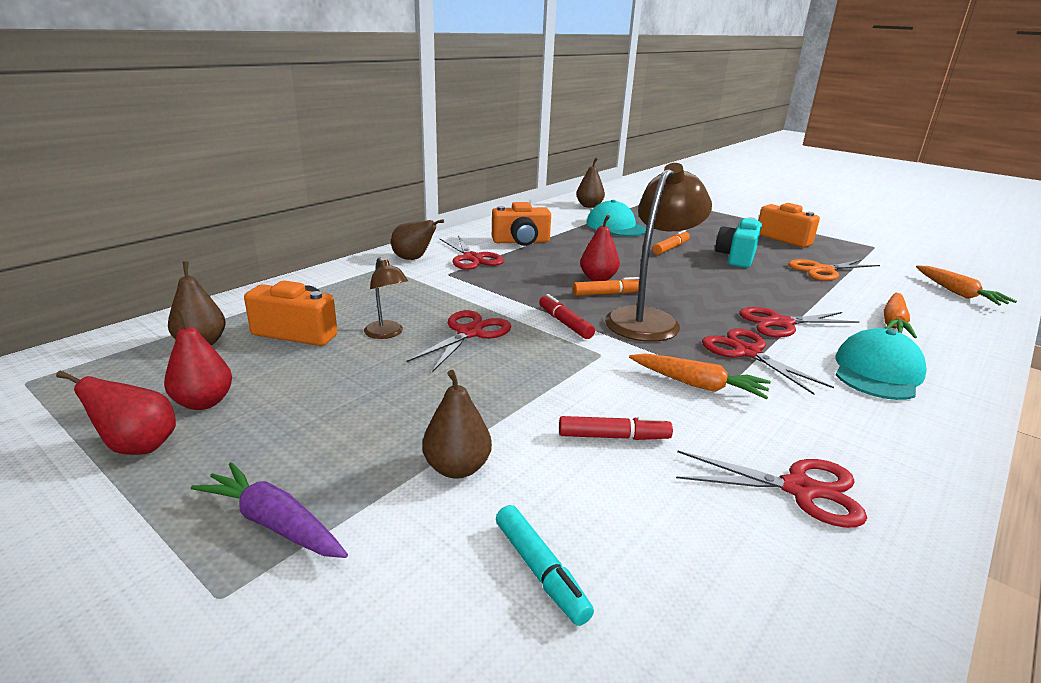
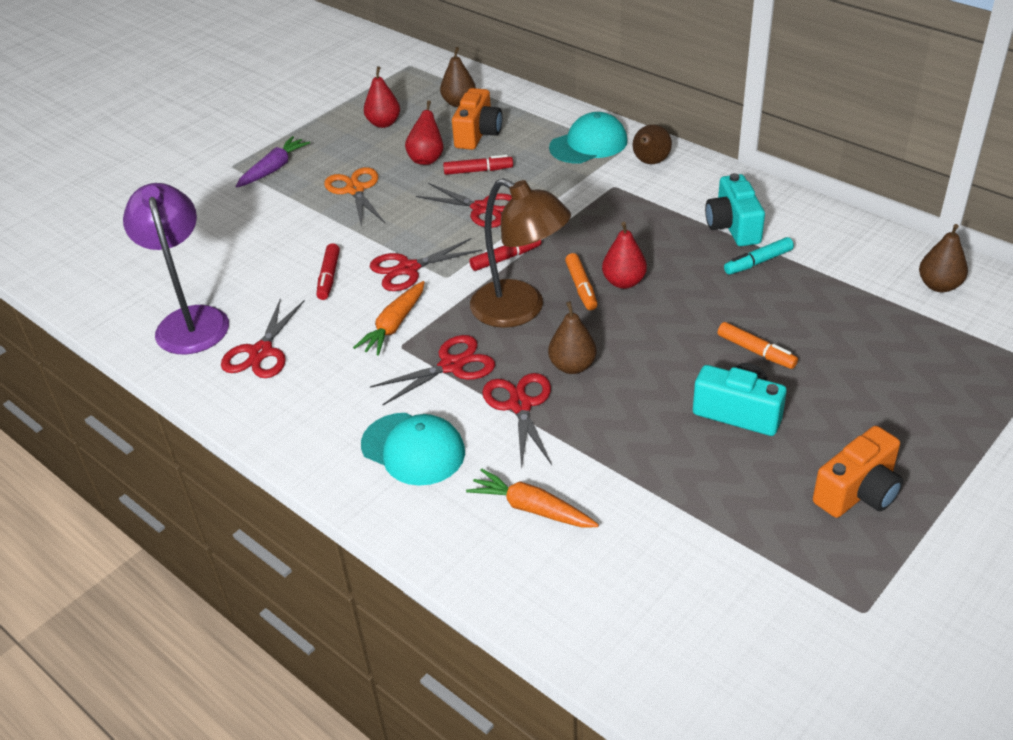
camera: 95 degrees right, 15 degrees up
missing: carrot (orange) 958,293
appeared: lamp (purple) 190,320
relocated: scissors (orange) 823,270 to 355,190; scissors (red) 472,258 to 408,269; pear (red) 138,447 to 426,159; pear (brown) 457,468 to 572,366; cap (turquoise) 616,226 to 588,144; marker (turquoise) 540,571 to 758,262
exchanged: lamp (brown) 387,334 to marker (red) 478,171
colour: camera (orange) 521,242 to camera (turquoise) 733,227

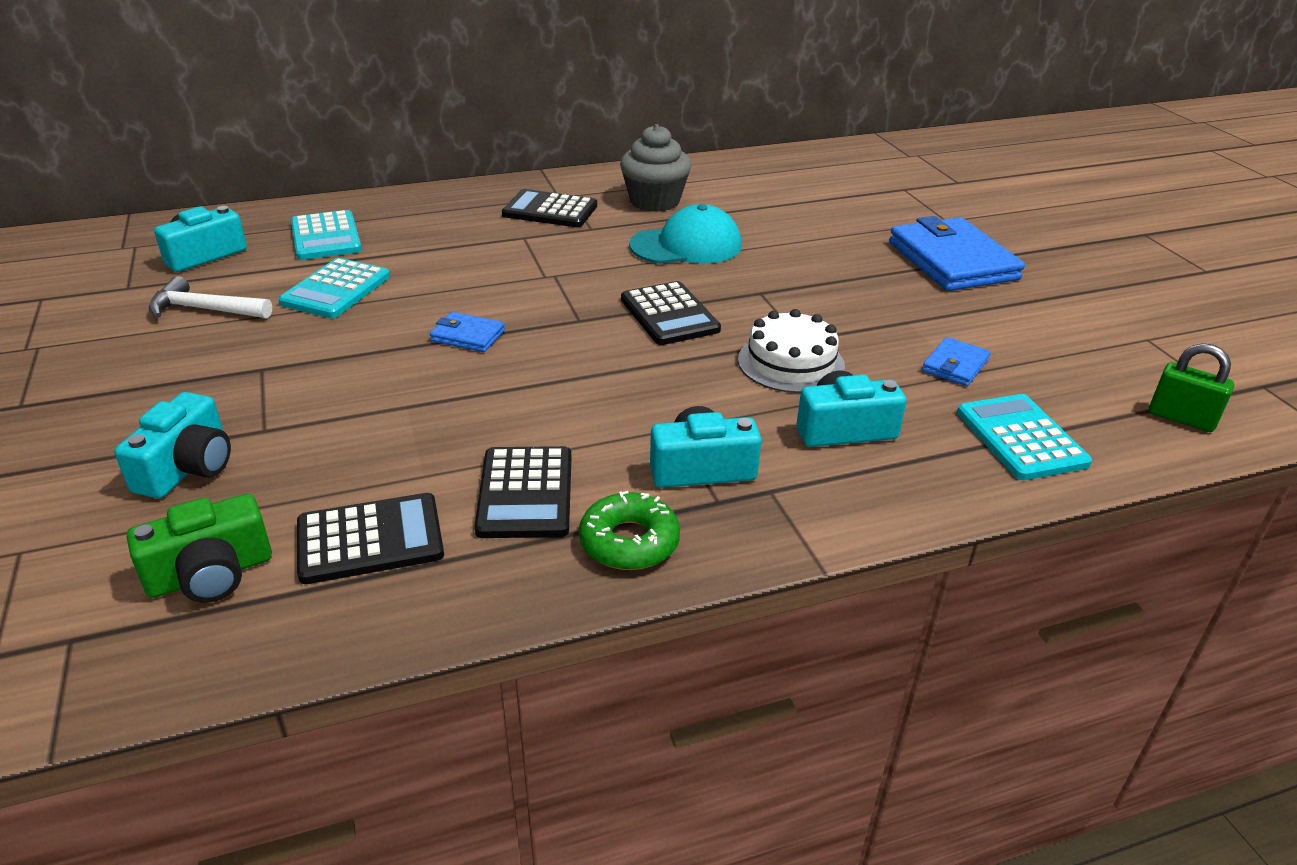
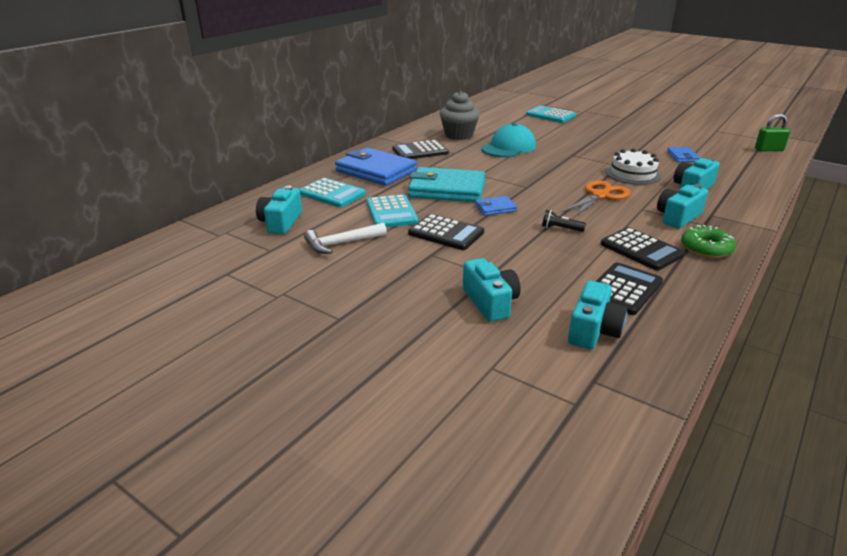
camera: 35 degrees left, 5 degrees down
appeared: wallet (turquoise) 447,189; flashlight (black) 560,229; scissors (orange) 600,196
relocated: wallet (blue) 952,261 to 376,171; calculator (black) 669,315 to 446,233; calculator (turquoise) 1021,438 to 550,115
colour: camera (green) 211,574 to camera (turquoise) 593,330

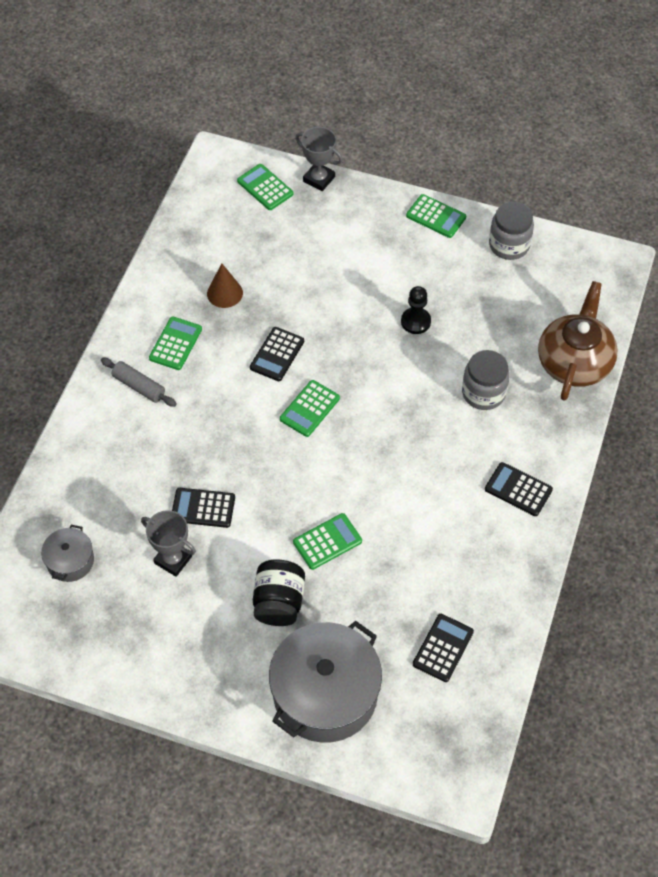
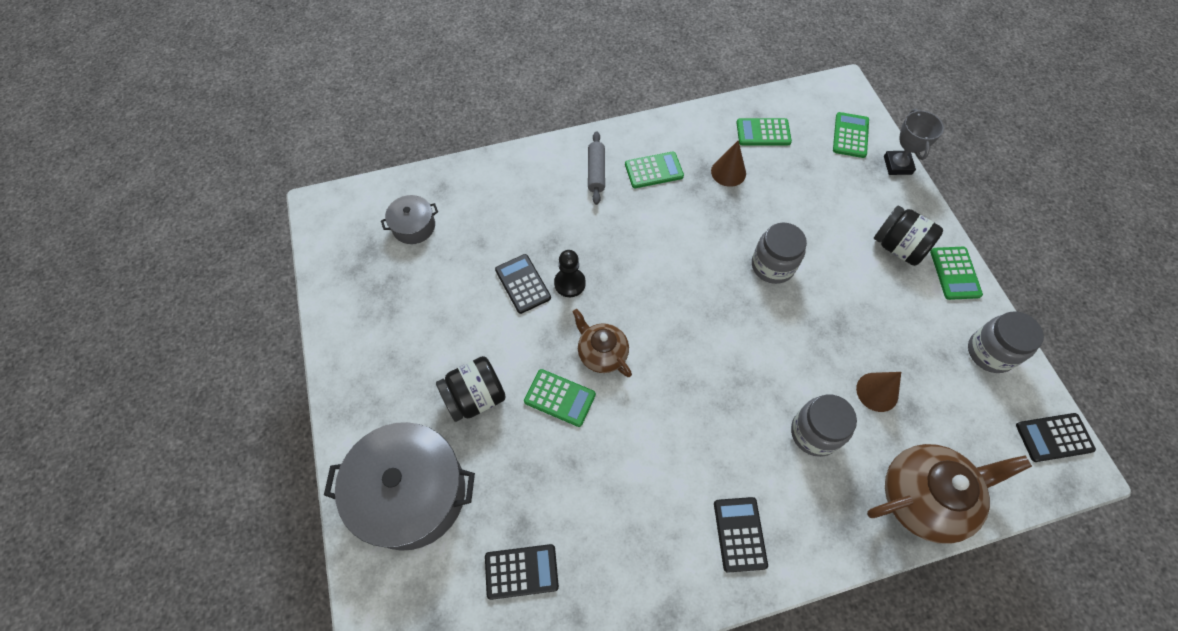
camera: 55 degrees right, 5 degrees up
missing: trophy (grey) 173,559
appeared: teapot (brown) 601,353; jar (grey) 772,266; cone (brown) 877,392; jar (black) 898,247
relocated: pawn (black) 415,321 to 569,283; calculator (green) 310,409 to 763,132; calculator (black) 277,354 to 1054,437

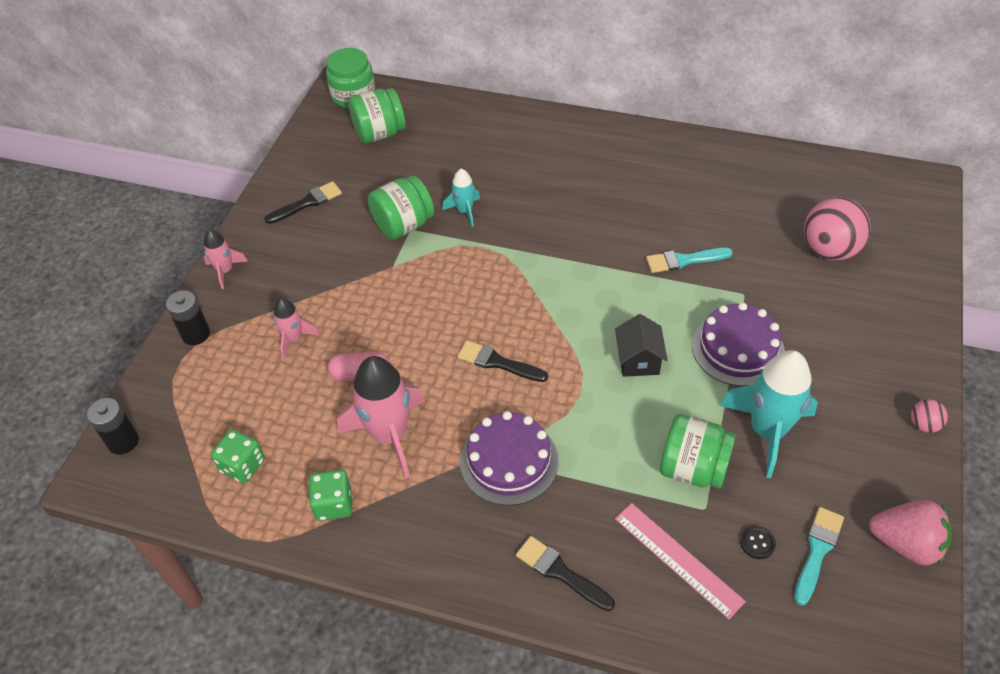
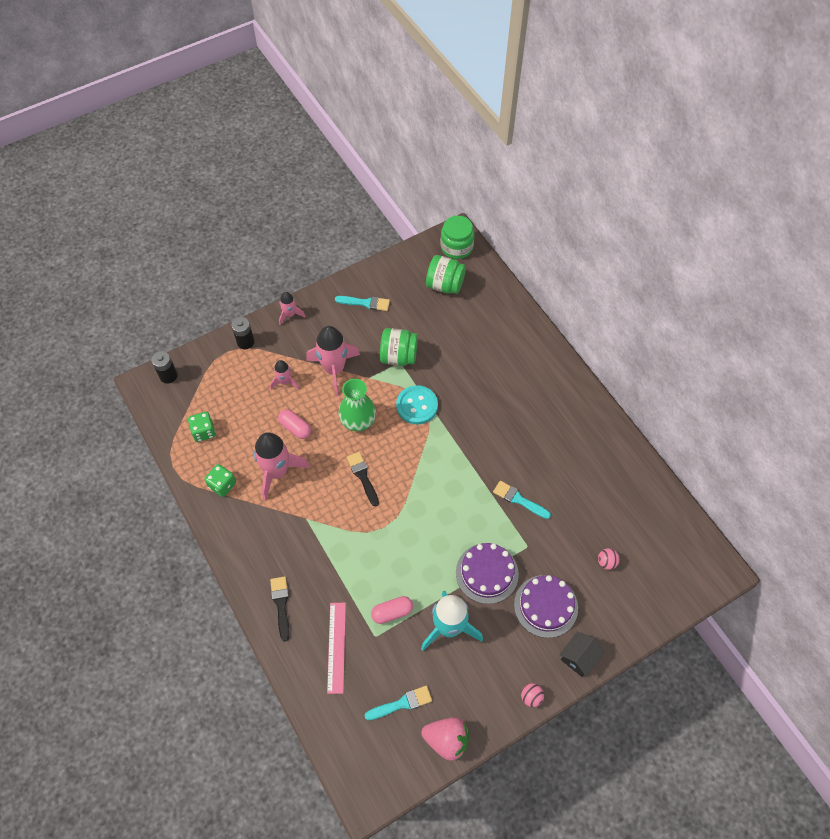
camera: 40 degrees right, 10 degrees up
missing: rocket (turquoise) 465,211; button (black) 757,543
appeared: rocket (pink) 334,369; vase (green) 358,421; button (turquoise) 417,406
relocated: cake (purple) 509,461 to 545,606; house (black) 638,360 to 578,658
exchanged: jar (green) 692,468 to capsule (pink) 392,612
colour: brush (black) 307,203 to brush (turquoise) 365,303
spun: strawberry (pink) 905,543 = 446,740 45 degrees counterclockwise
size: ball (pink) 829,250 = 606,562 x0.47

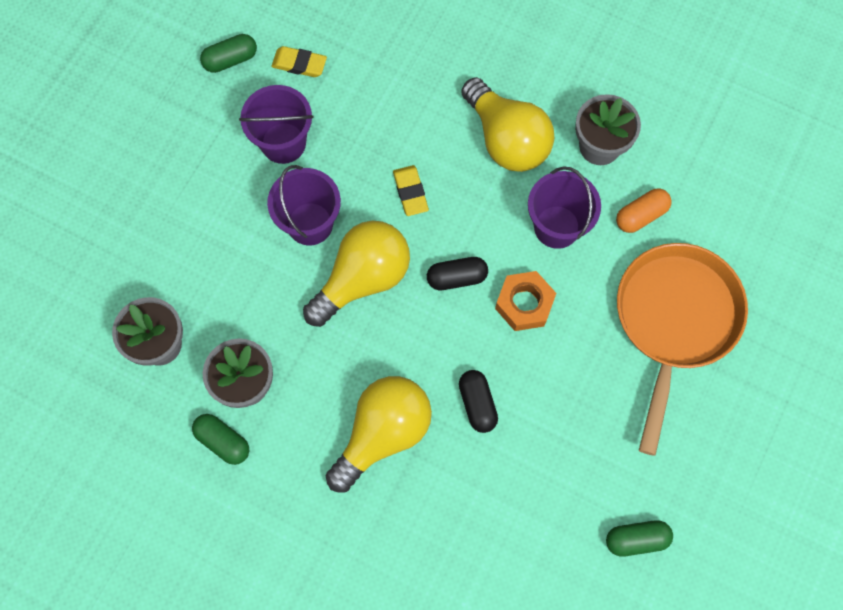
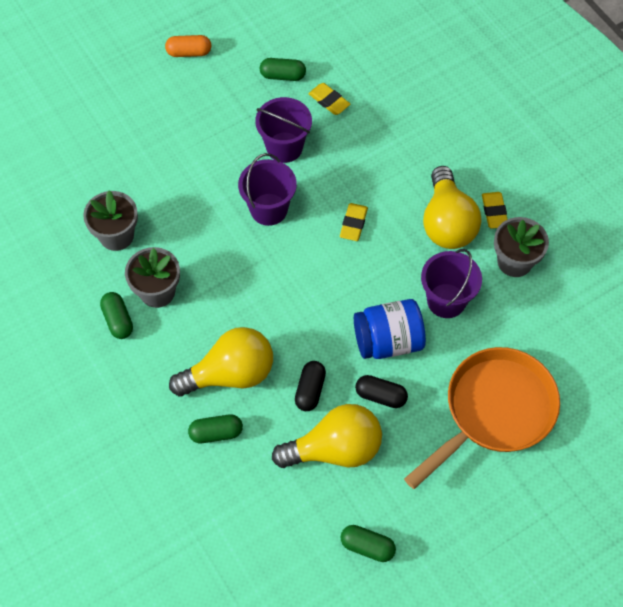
camera: 30 degrees right, 10 degrees down
appeared: capsule (green) 216,433; eraser (yellow) 494,212
relocated: capsule (orange) 641,215 to 189,52; light bulb (yellow) 363,279 to 335,449; capsule (black) 456,278 to 380,396
exchanged: nut (orange) 524,304 to jar (blue) 388,341

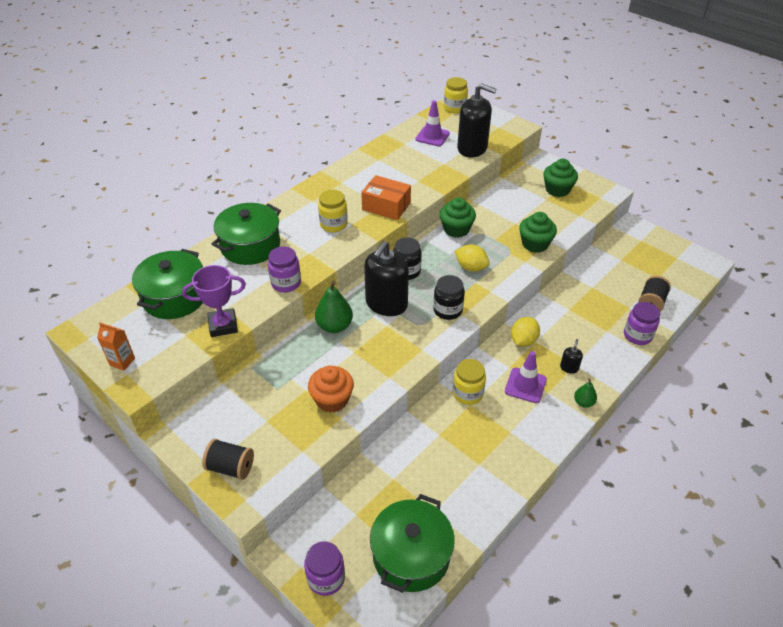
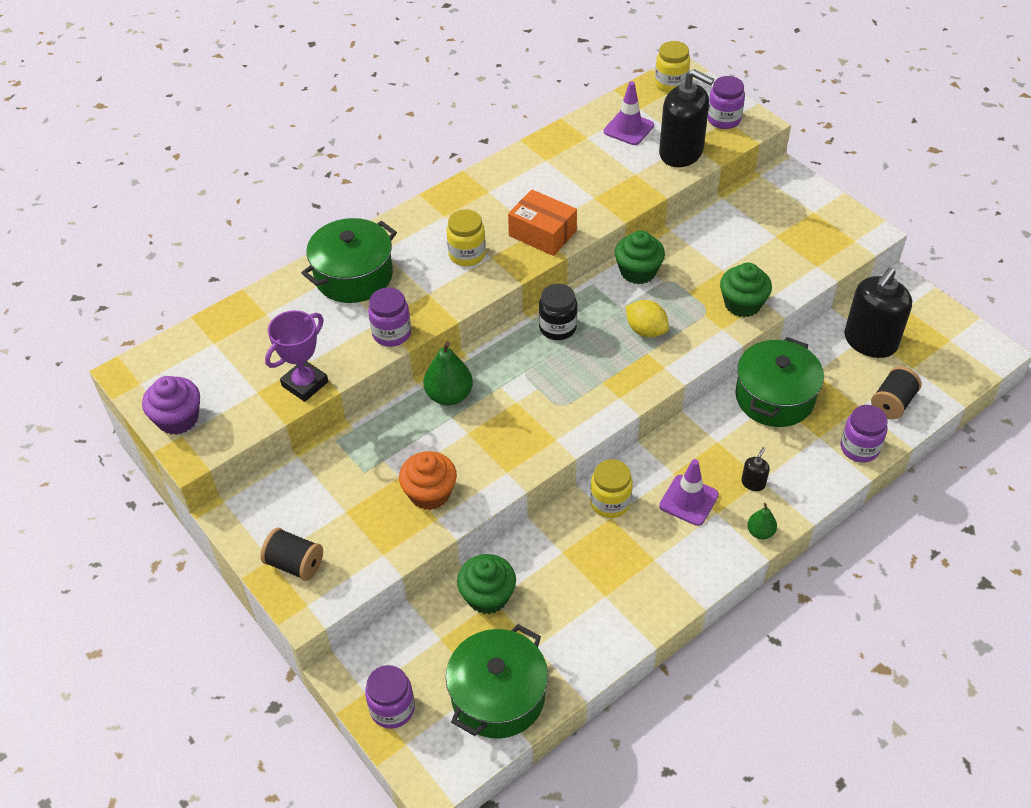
camera: 10 degrees right, 5 degrees up
missing: jar (black) 447,310; lemon (yellow) 523,340
appeared: jar (purple) 724,119
relocated: cupcake (green) 557,190 to 487,596; pot (green) 175,297 to 774,397; soap dispenser (black) 386,304 to 870,341
exchanged: carton (orange) 122,362 to cupcake (purple) 178,419
spun: trophy (purple) 223,325 = 305,384 45 degrees counterclockwise

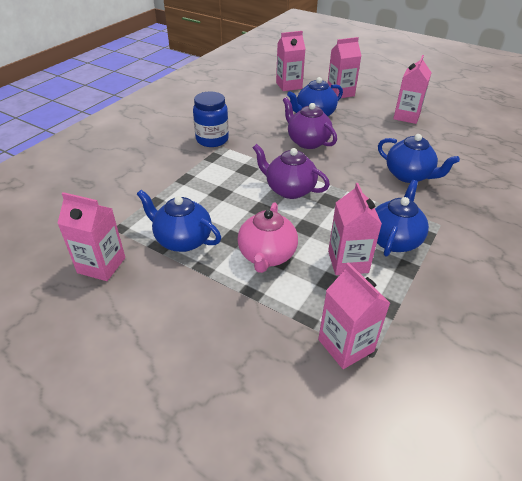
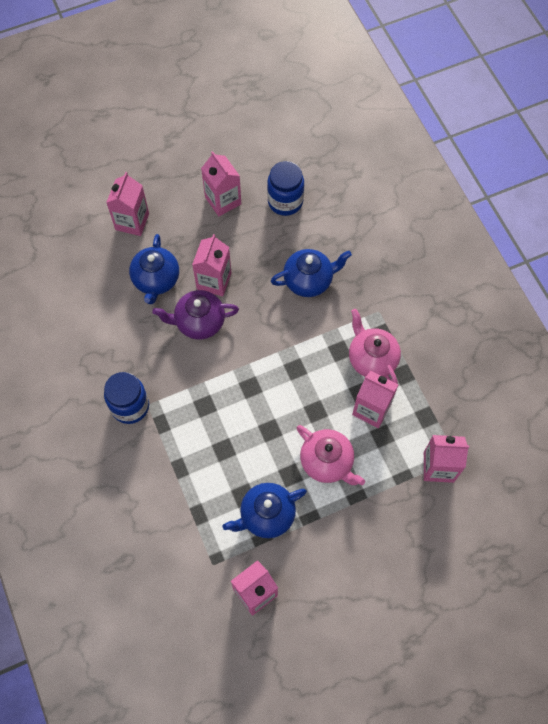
camera: 55 degrees left, 25 degrees up
missing: teapot (purple) 289,189
appeared: jar (blue) 285,201
relocated: carton (pink) 289,85 to 214,281
colour: teapot (blue) 393,240 to teapot (pink) 371,359

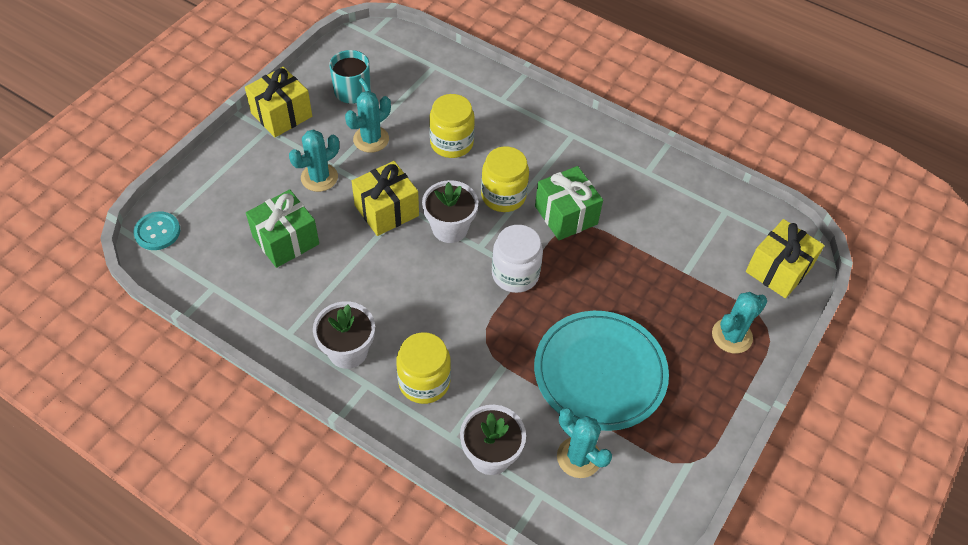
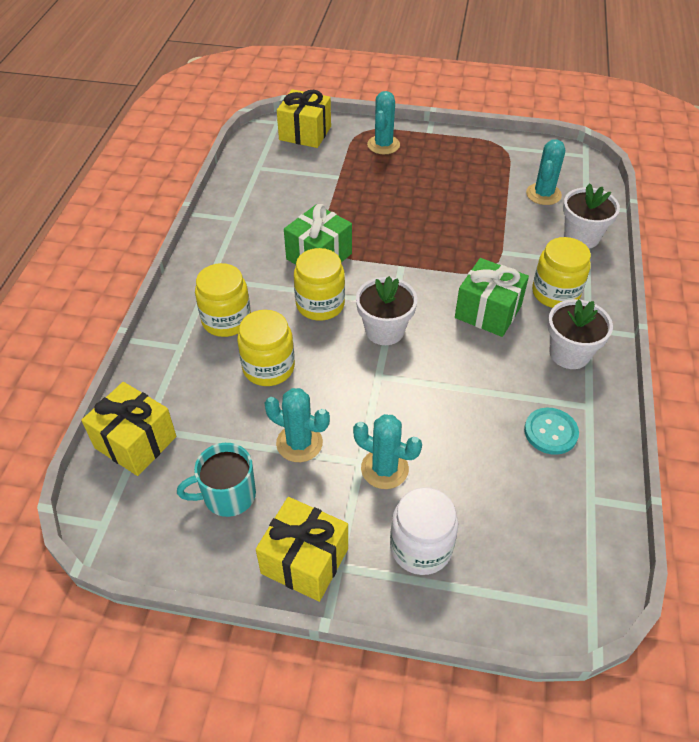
camera: 110 degrees left, 5 degrees down
missing: plate (turquoise) 600,372
appeared: jar (yellow) 226,320
relocated: gift (yellow) 386,210 to 135,442; jar (white) 515,274 to 421,547; gift (green) 286,240 to 488,312; button (turquoise) 157,232 to 550,432
spun: mug (turquoise) 353,92 = 227,495 135 degrees counterclockwise; cactus (turquoise) 732,336 = 383,145 75 degrees clockwise

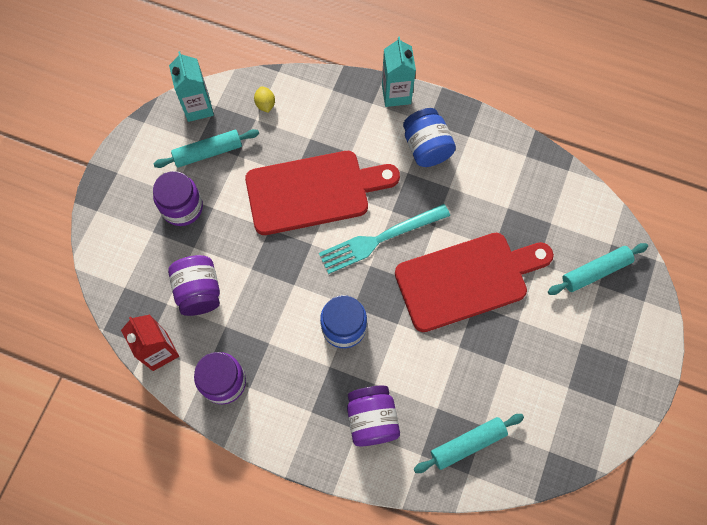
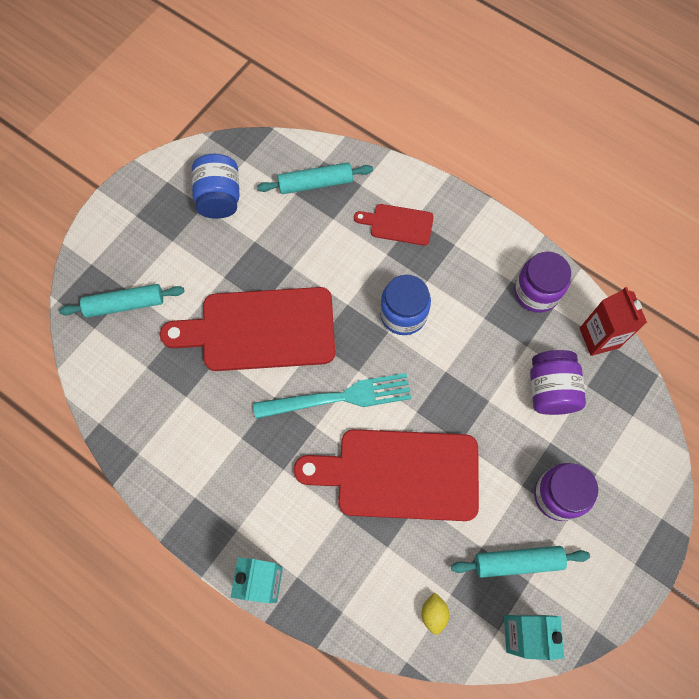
camera: 165 degrees left, 0 degrees up
relocated: jar (blue) 426,147 to 219,198
exchanged: jar (purple) 372,419 to cutting board (red) 398,224

